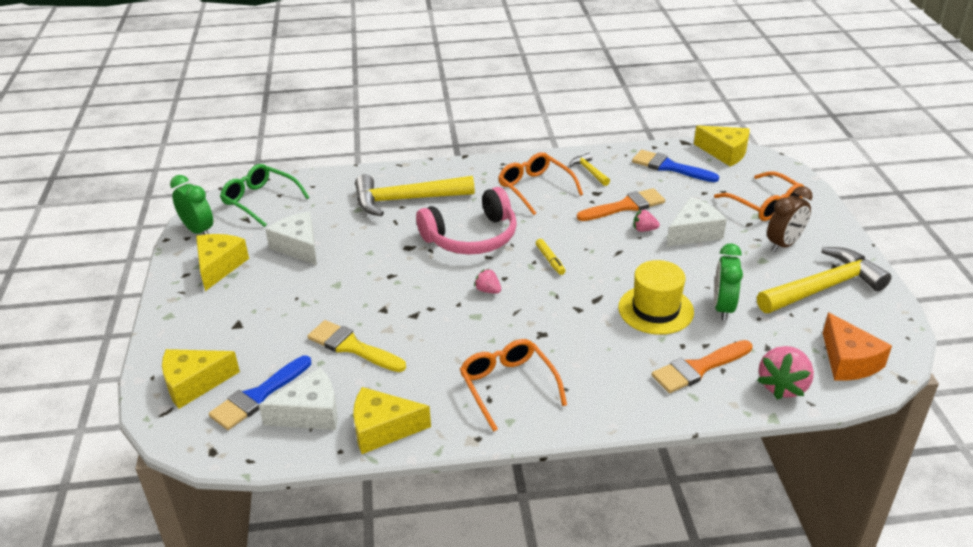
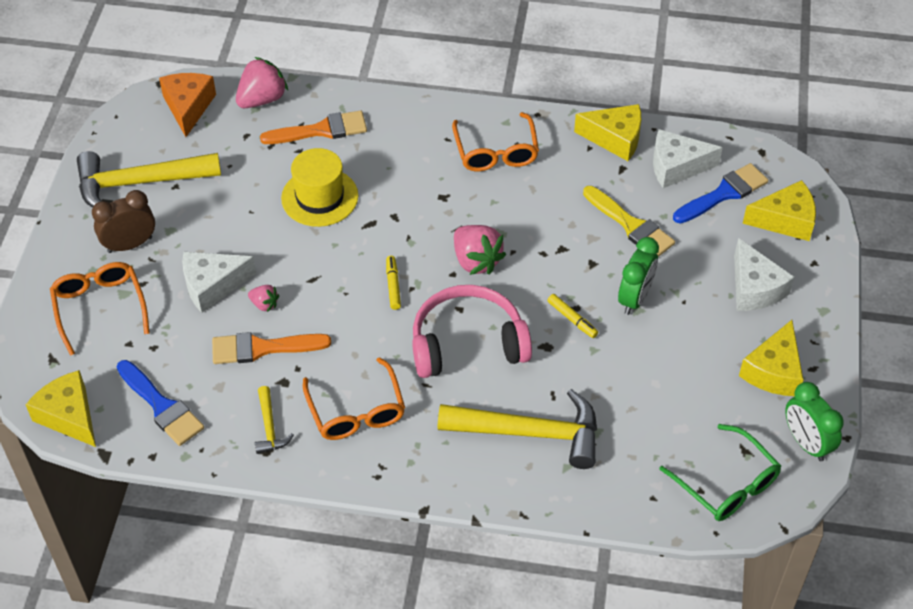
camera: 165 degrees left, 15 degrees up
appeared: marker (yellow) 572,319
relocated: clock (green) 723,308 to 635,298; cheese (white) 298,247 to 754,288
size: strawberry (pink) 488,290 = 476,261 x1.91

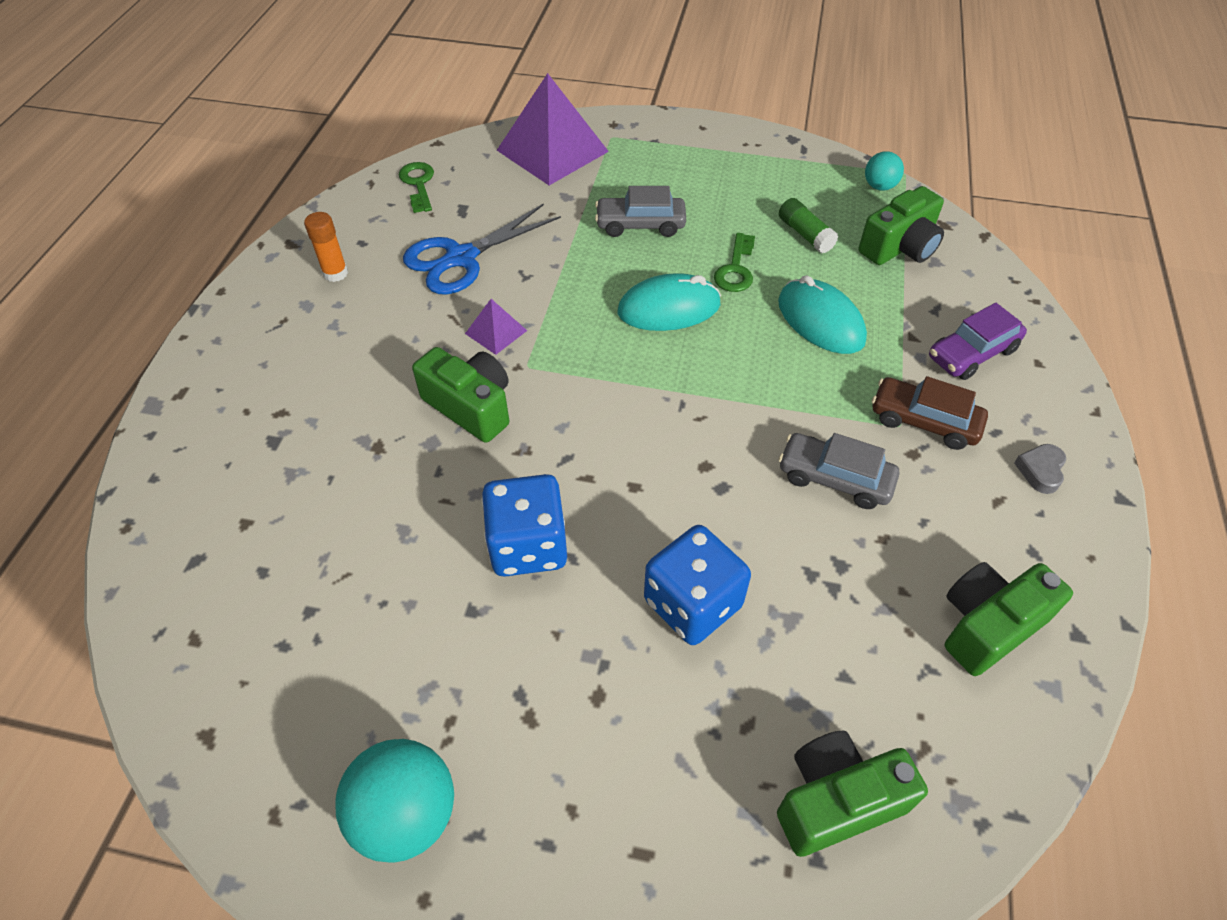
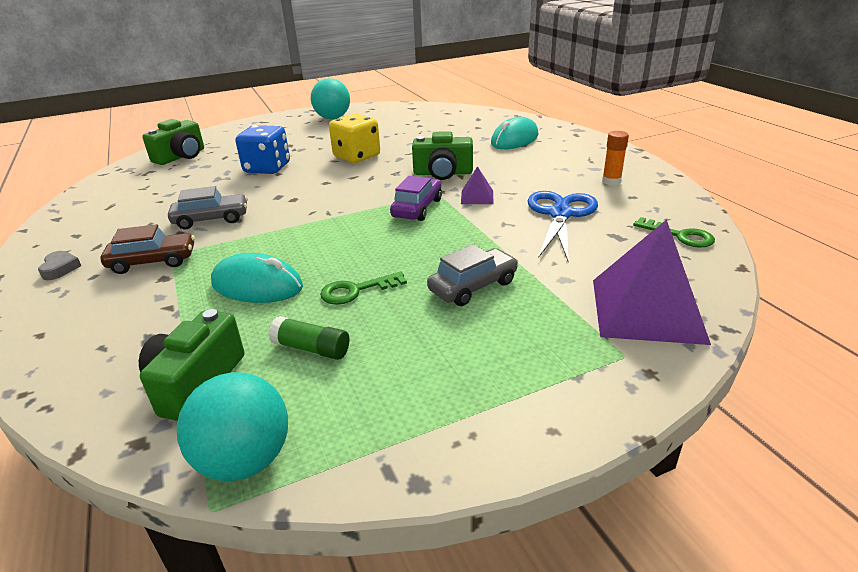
camera: 145 degrees right, 20 degrees down
missing: camera (green) 988,625
relocated: car (purple) 972,353 to 417,208; mouse (turquoise) 669,308 to 514,140
colour: dice (blue) 528,545 to dice (yellow) 357,156
spun: key (green) 736,269 = 356,290 90 degrees counterclockwise
size: ball (turquoise) 879,186 = 245,460 x1.75

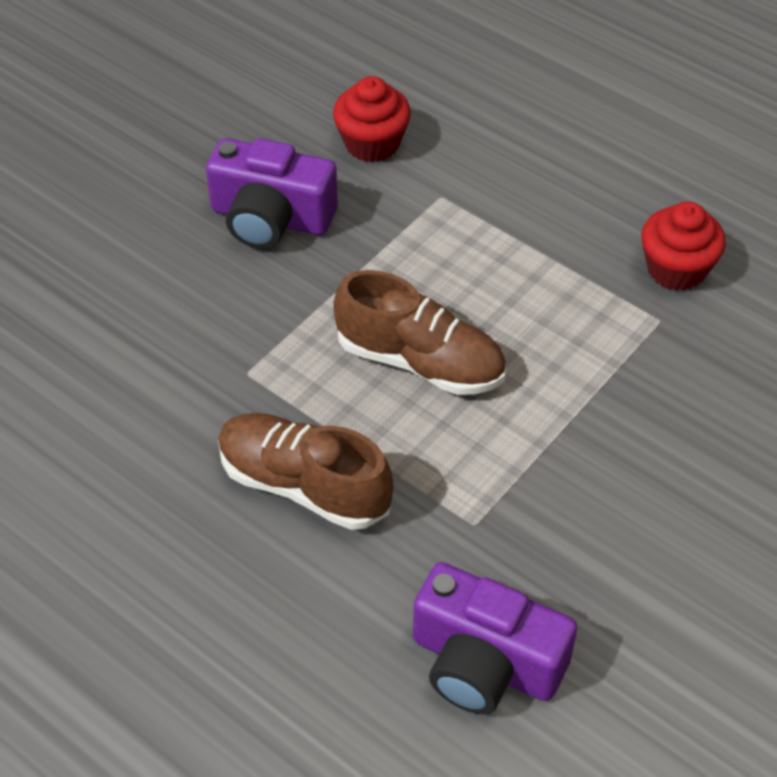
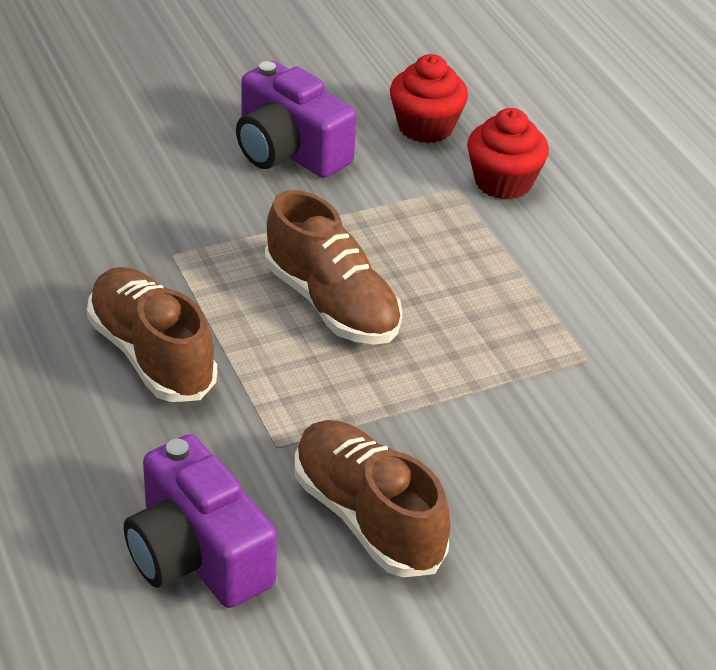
camera: 25 degrees right, 10 degrees down
appeared: shoe (brown) 367,517
relocated: cupcake (red) 676,269 to 503,182

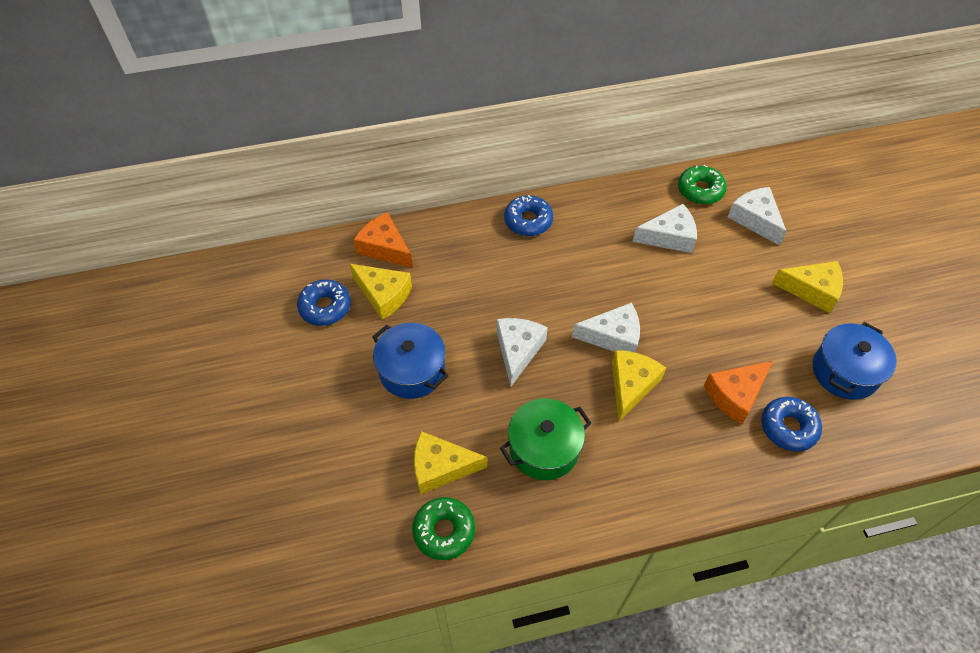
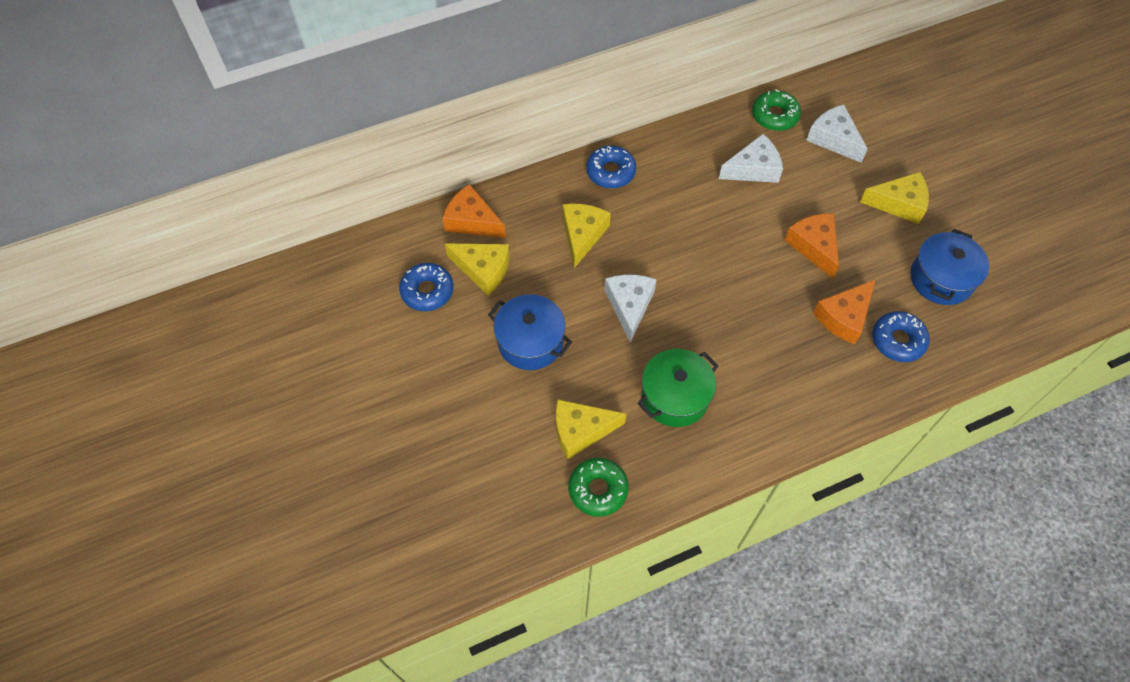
camera: 10 degrees left, 5 degrees up
missing: cheese (white) 613,336
appeared: cheese (orange) 814,246
relocated: cheese (yellow) 631,385 to 582,235

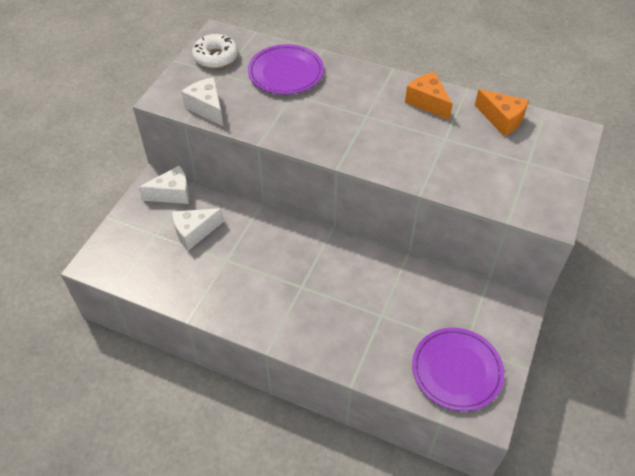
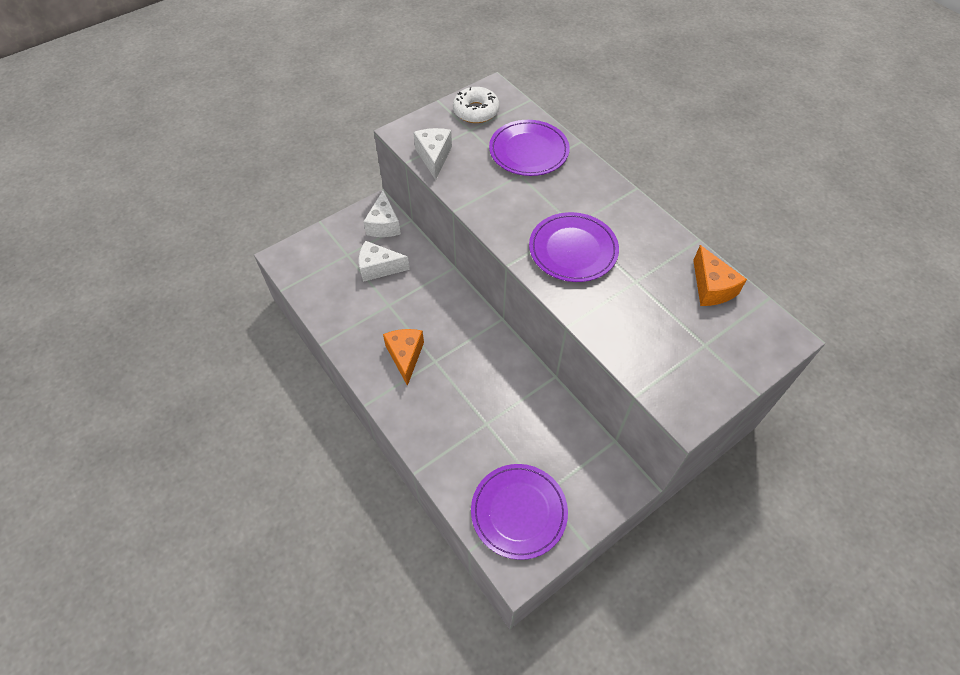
camera: 30 degrees right, 5 degrees up
appeared: plate (purple) 573,250
relocated: cheese (orange) 427,102 to 405,356
spun: cheese (white) 172,194 = 384,225 75 degrees clockwise

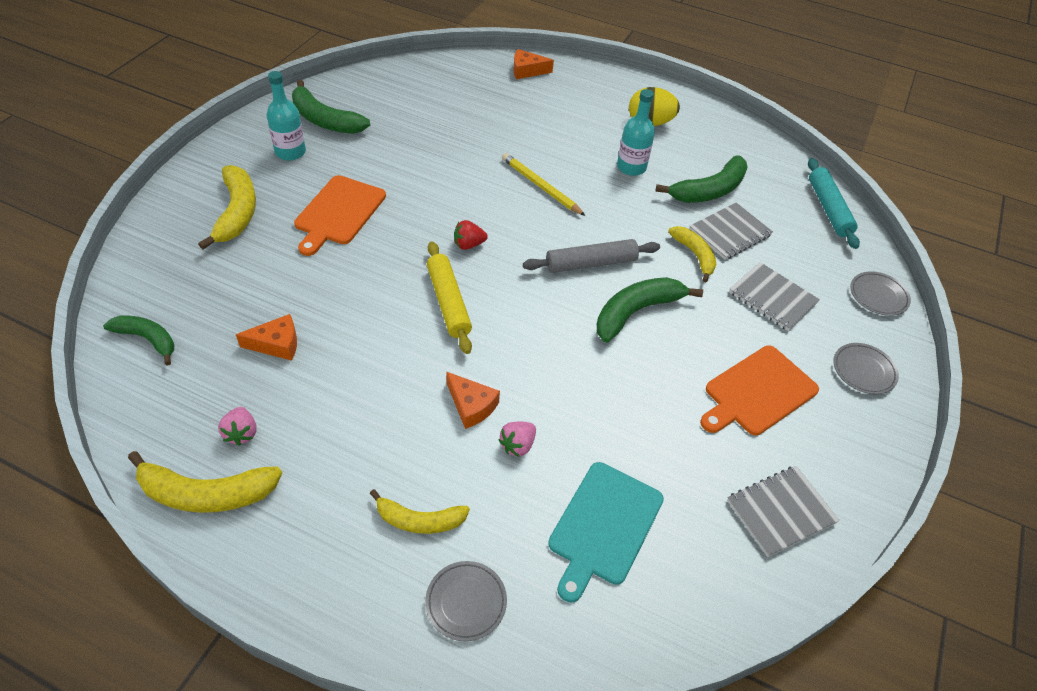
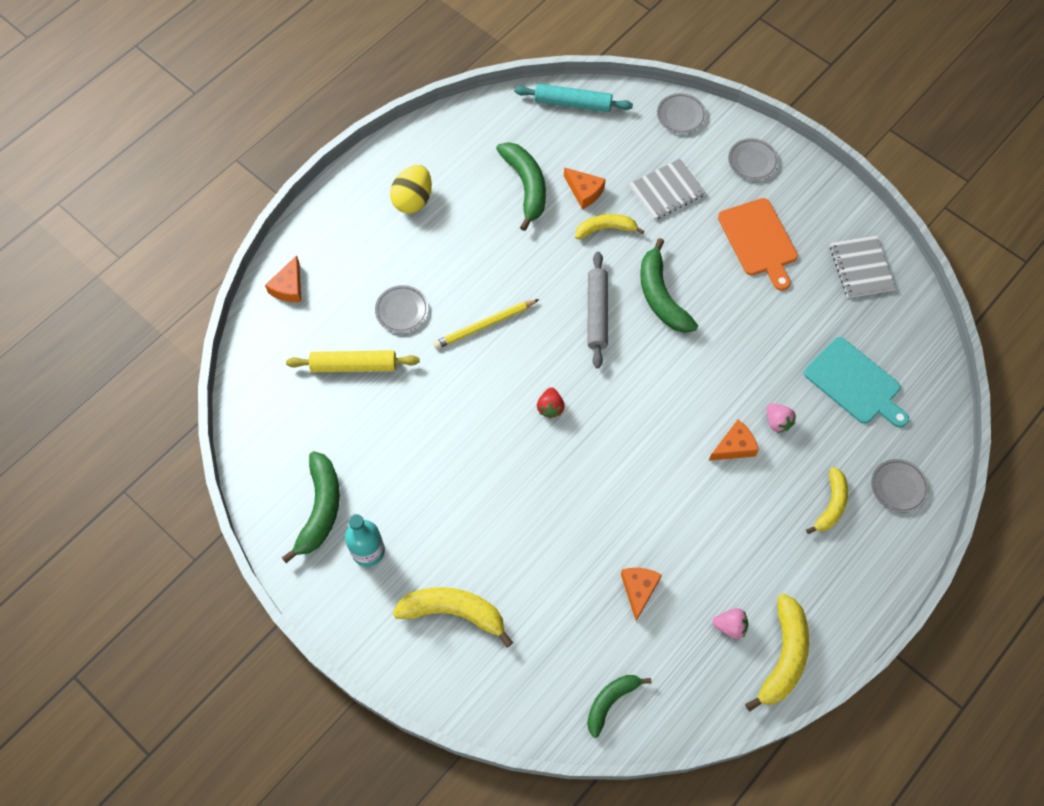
camera: 70 degrees left, 15 degrees up
missing: cutting board (orange) 339,213; bottle (turquoise) 631,167
appeared: plate (grey) 402,310
relocated: rolling pin (yellow) 448,302 to 354,365
exchanged: notebook (grey) 730,232 to cheese (orange) 584,191
spun: banana (green) 325,120 = 320,509 45 degrees counterclockwise

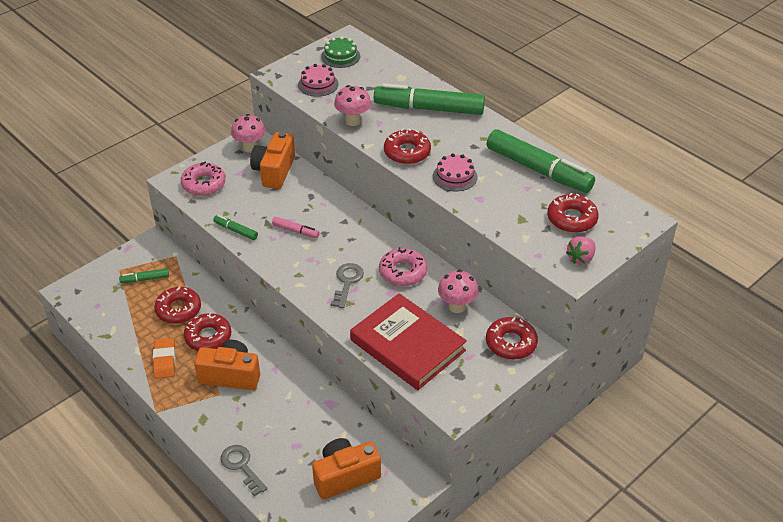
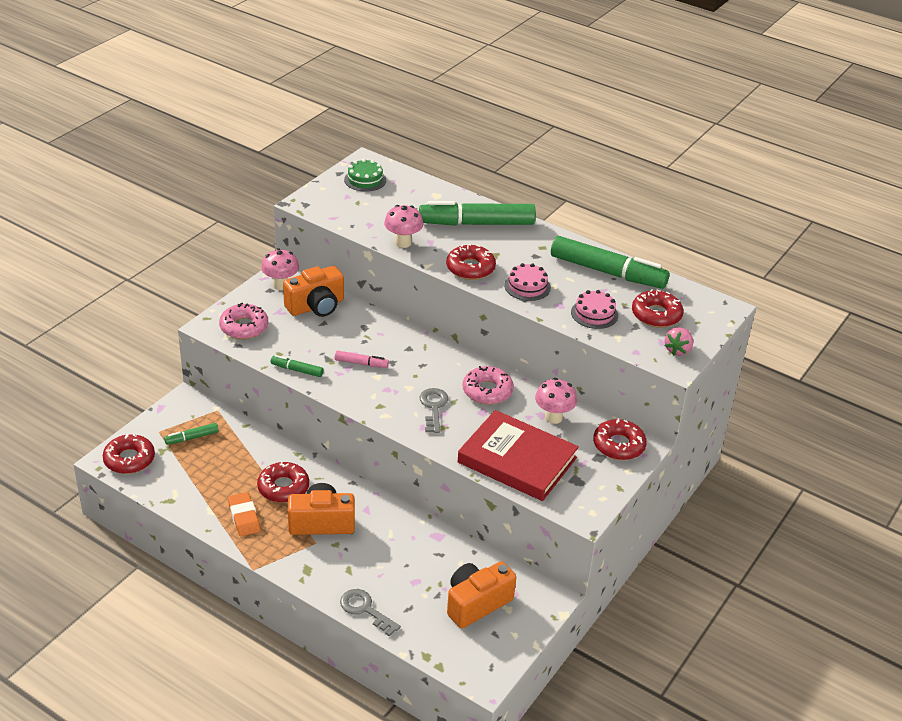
camera: 15 degrees left, 5 degrees down
relocated: donut (red) 178,310 to 129,459; cake (pink) 318,84 to 594,314
spun: camera (orange) 274,171 = 316,306 120 degrees counterclockwise

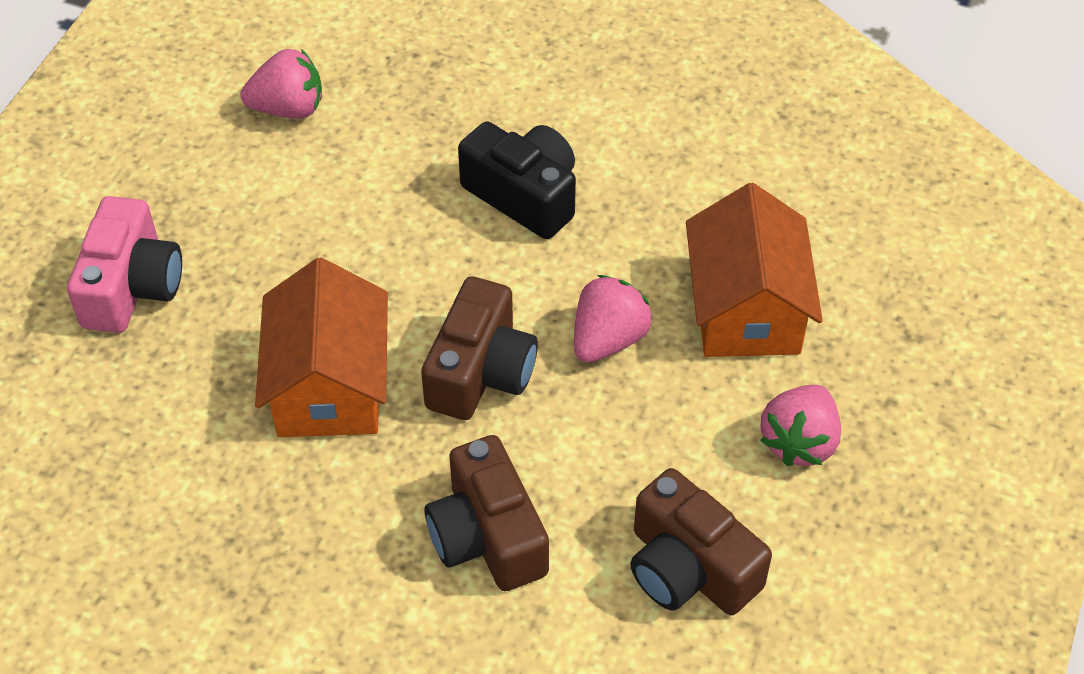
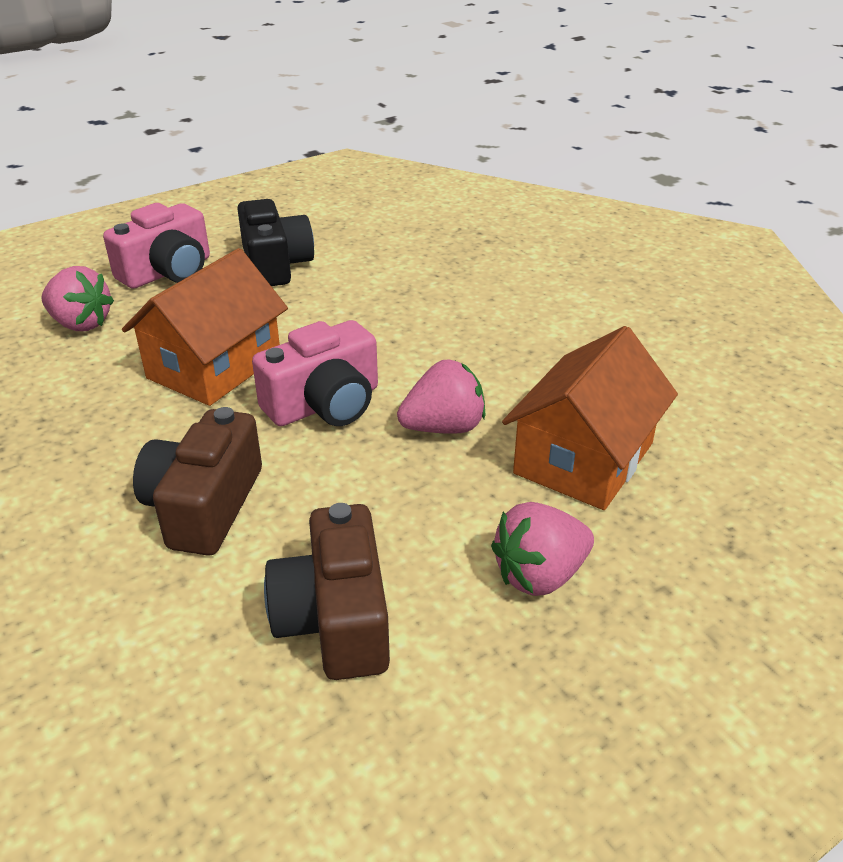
camera: 35 degrees right, 15 degrees down
relocated: strawberry (pink) 288,108 to 81,324; camera (black) 524,195 to 275,265
colour: camera (brown) 481,372 to camera (pink) 325,404

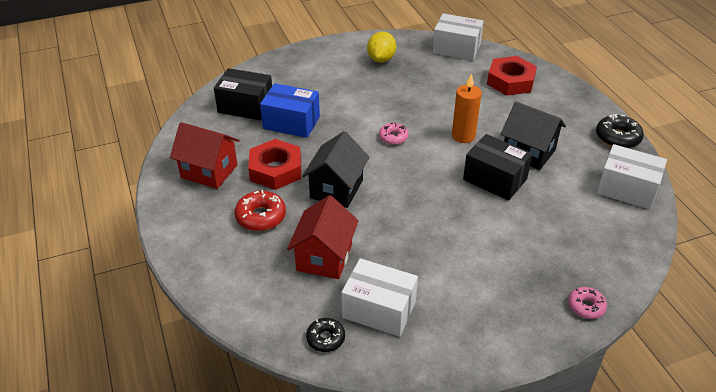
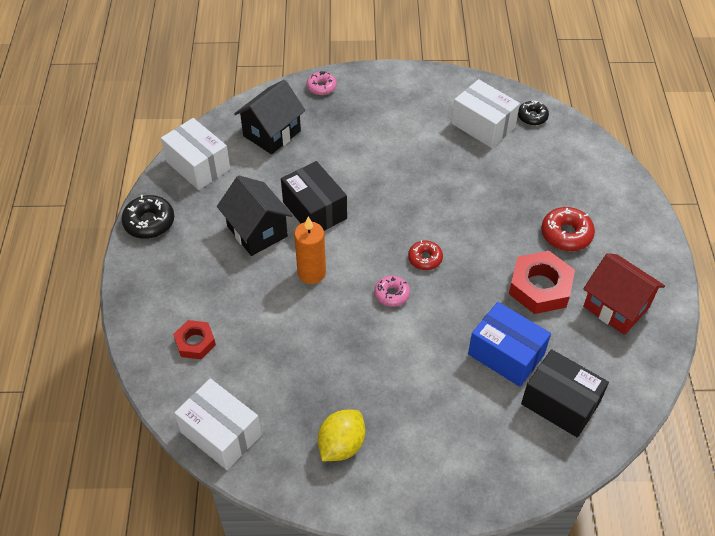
camera: 160 degrees left, 10 degrees up
missing: house (red) 324,257
appeared: donut (red) 425,258
relocated: house (black) 336,189 to 272,133
size: nut (red) 510,81 = 195,342 x0.60

